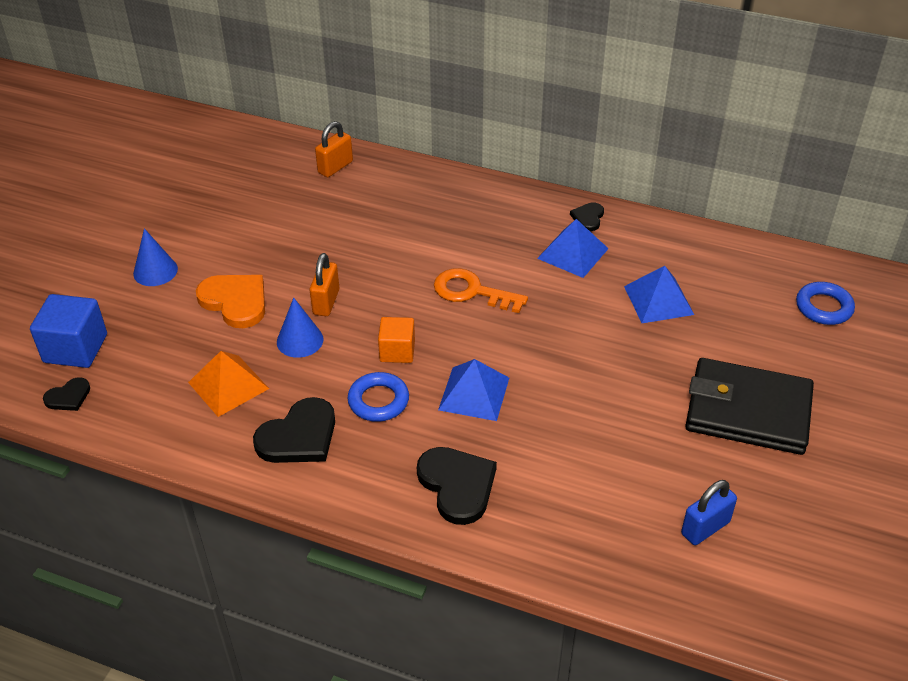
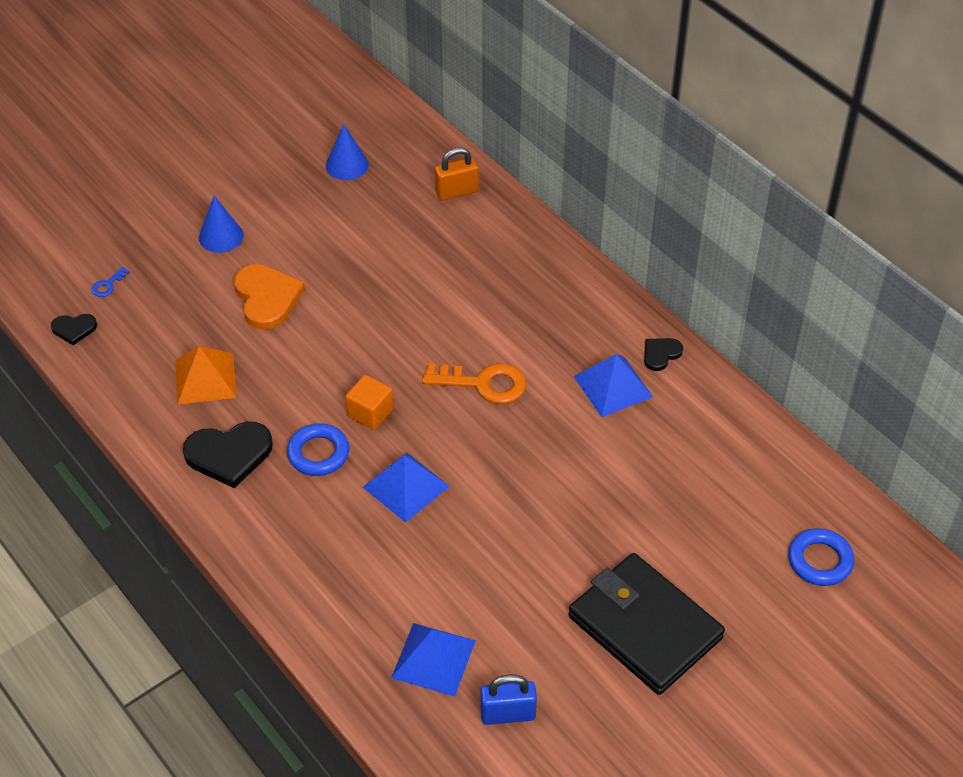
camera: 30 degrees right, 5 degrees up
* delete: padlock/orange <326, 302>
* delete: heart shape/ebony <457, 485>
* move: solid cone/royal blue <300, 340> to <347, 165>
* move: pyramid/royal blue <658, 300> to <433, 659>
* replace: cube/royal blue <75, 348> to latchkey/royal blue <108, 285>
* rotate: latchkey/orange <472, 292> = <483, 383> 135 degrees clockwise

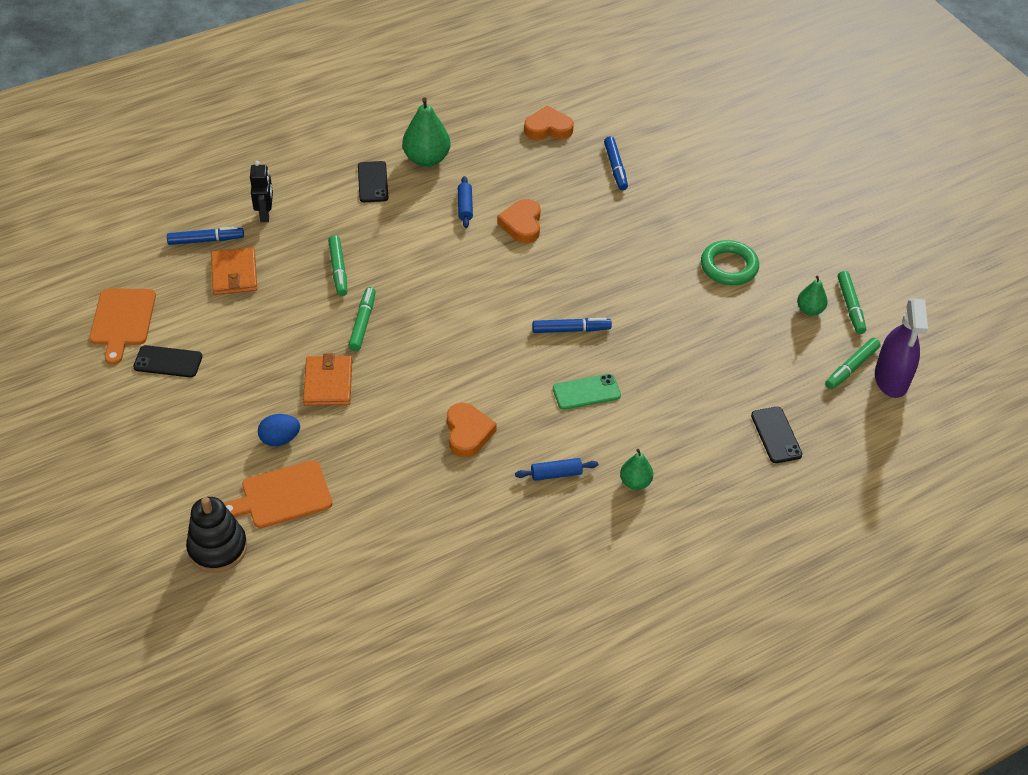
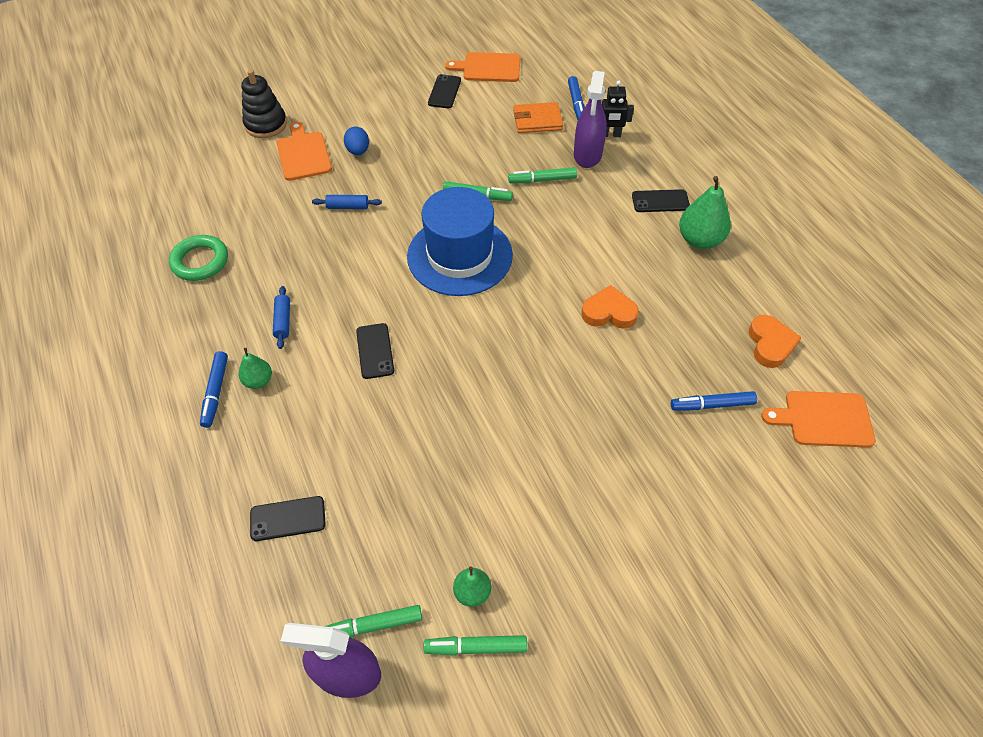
camera: 95 degrees right, 5 degrees up
* delete: wallet/orange <328, 383>
* delete: heart shape/orange <468, 433>
* insert: top hat/royal blue <460, 256>
* insert: sprayer/royal purple <587, 155>
* insert: bread board/orange <824, 419>
* move: pastry roller/royal blue <465, 207> to <348, 207>
* move: marker pen/royal blue <571, 330> to <216, 392>
* move: torus/leaf-green <729, 266> to <200, 261>
* recolor: smartphone/leaf-green <586, 392> to smartphone/ebony <375, 351>
* rotate: marker pen/leaf-green <851, 368> = <372, 625> 60 degrees counterclockwise

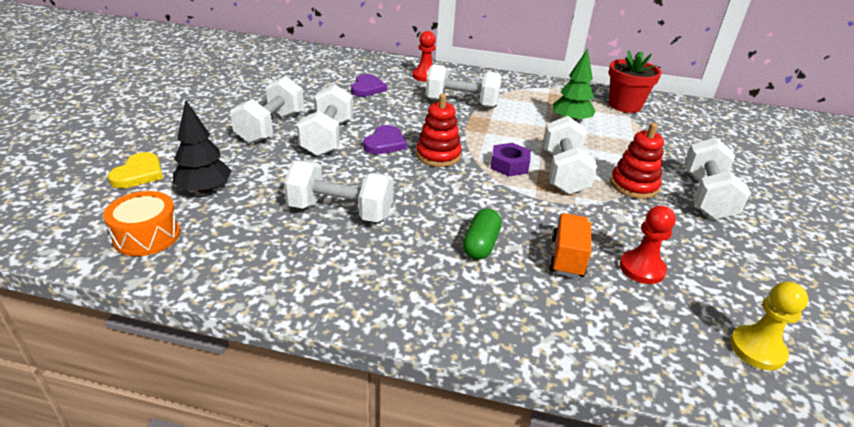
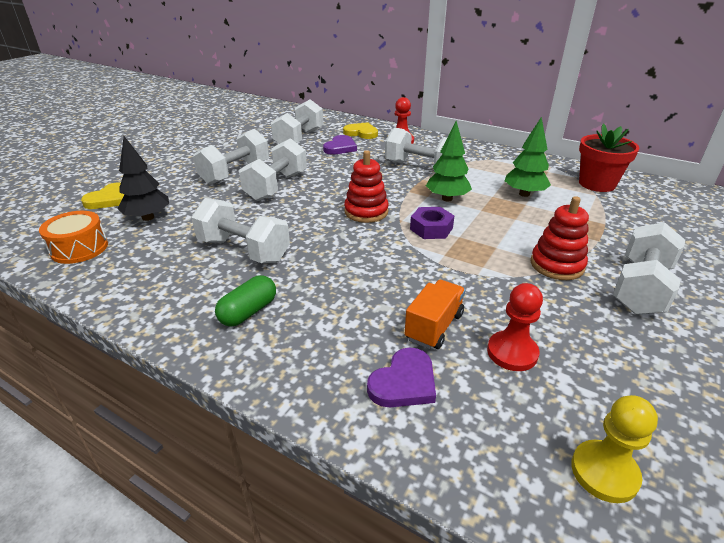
camera: 20 degrees right, 0 degrees up
* insert: heart shape/golden <361, 133>
* insert: fir tree/leaf-green <447, 199>
* move: heart shape/royal purple <385, 143> to <404, 382>
* move: capsule/leaf-green <481, 245> to <248, 312>
* move: hand weight/snow-white <563, 173> to <299, 138>

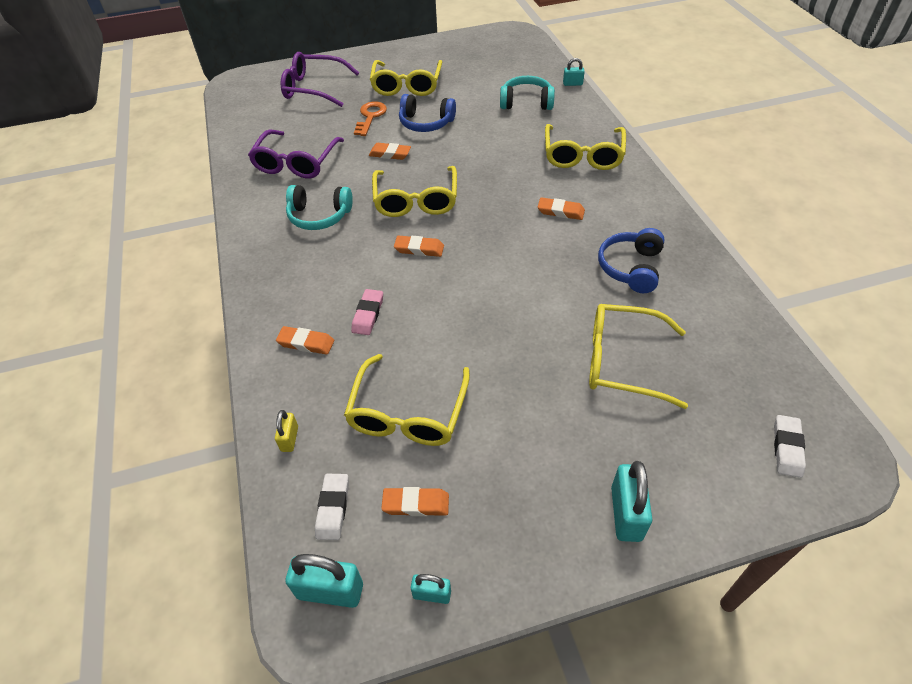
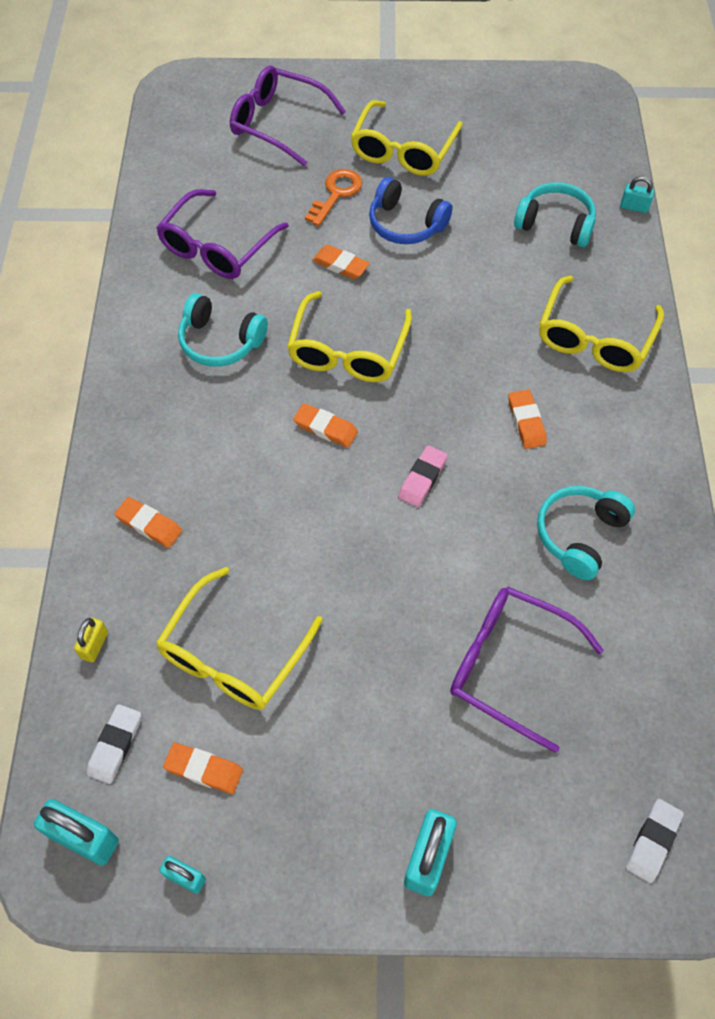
camera: 15 degrees right, 10 degrees up
* move: gum eraser/pink <368, 314> to <422, 478>
* recolor: eyeglasses/golden <623, 362> to eyeglasses/royal purple <509, 666>
* recolor: headphones/royal blue <631, 268> to headphones/teal <579, 535>
* rotate: gum eraser/orange <560, 211> = <526, 422> 45 degrees clockwise

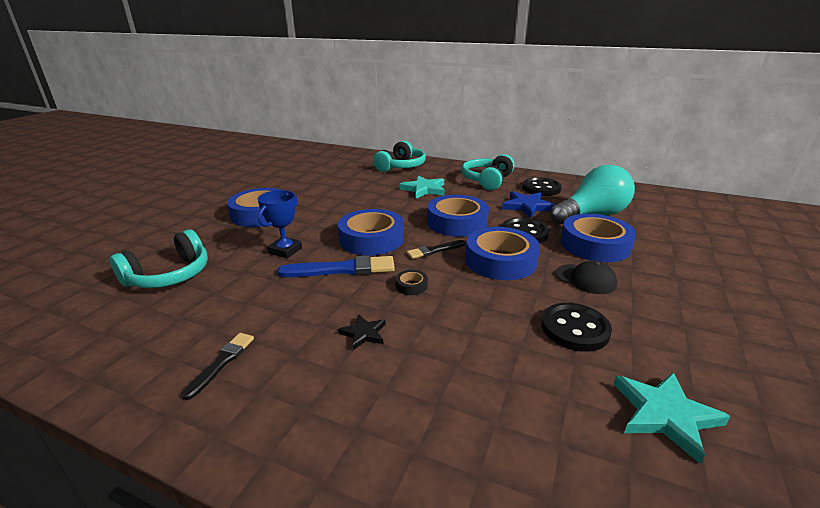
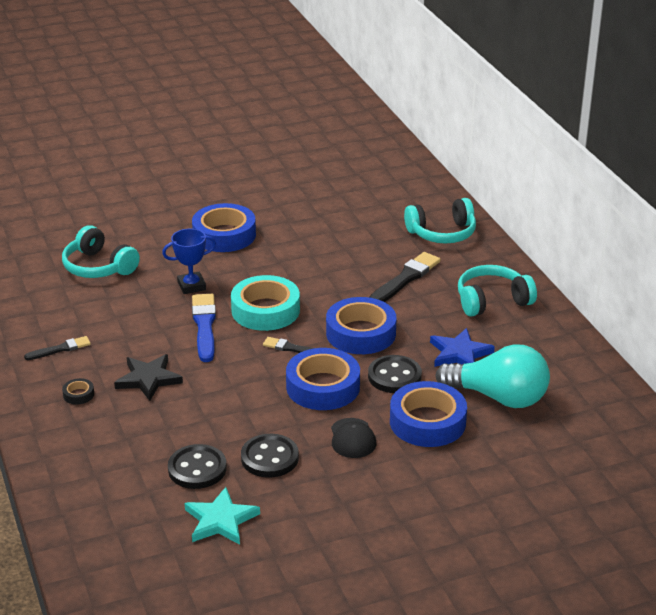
camera: 45 degrees right, 5 degrees up
* move: sticky tape/ebony <411, 286> to <78, 394>
* move: sewing button/ebony <541, 188> to <197, 469>
* replace: star/teal <424, 189> to paint brush/ebony <405, 279>
* recolor: sticky tape/royal blue <371, 239> to sticky tape/teal <265, 310>
* rotate: headphones/teal <169, 275> = <98, 267> 45 degrees clockwise
* rotate: paint brush/royal blue <342, 269> = <204, 326> 135 degrees counterclockwise
* resize: star/ebony <363, 333> = <148, 379> x1.70

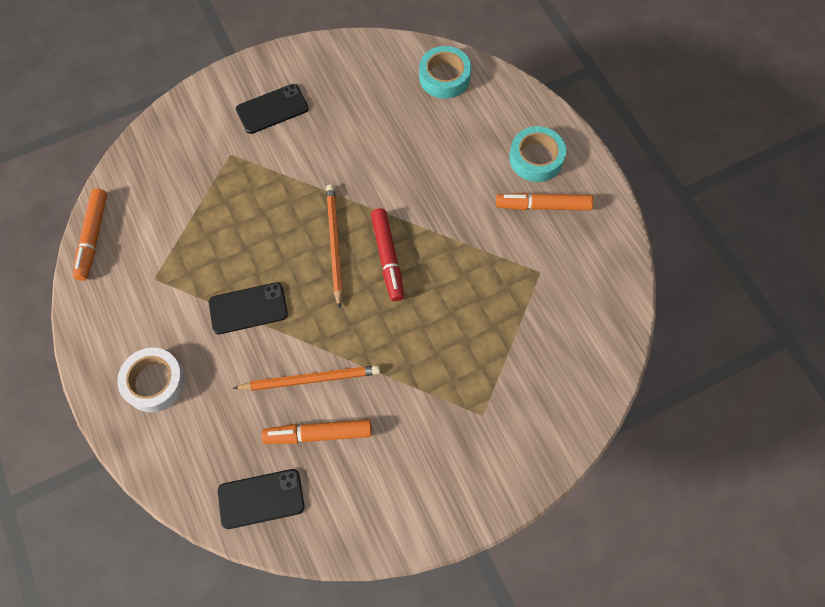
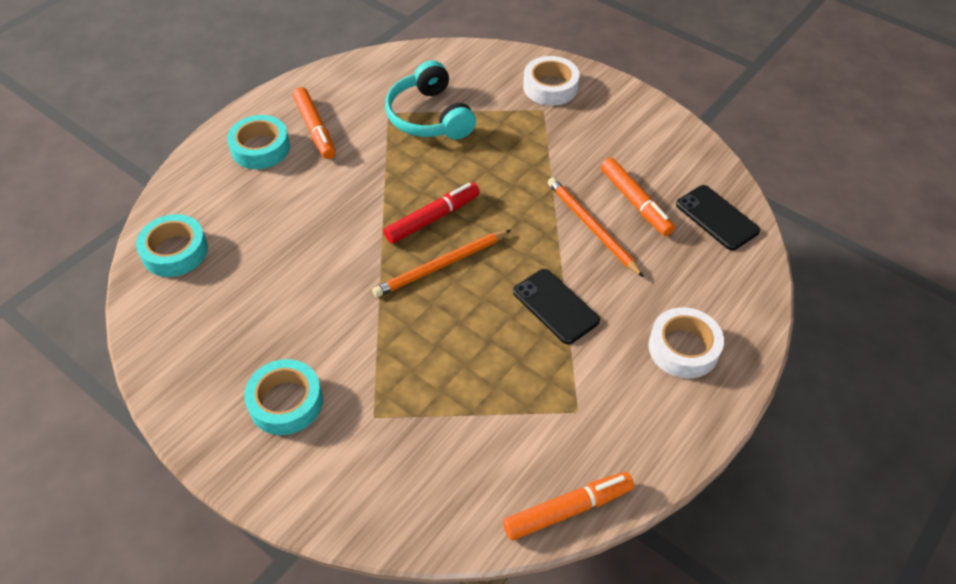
camera: 115 degrees left, 15 degrees down
* insert: headphones/teal <429, 117>
* insert: sticky tape/snow-white <550, 87>
* replace: smartphone/ebony <272, 109> to sticky tape/teal <286, 402>

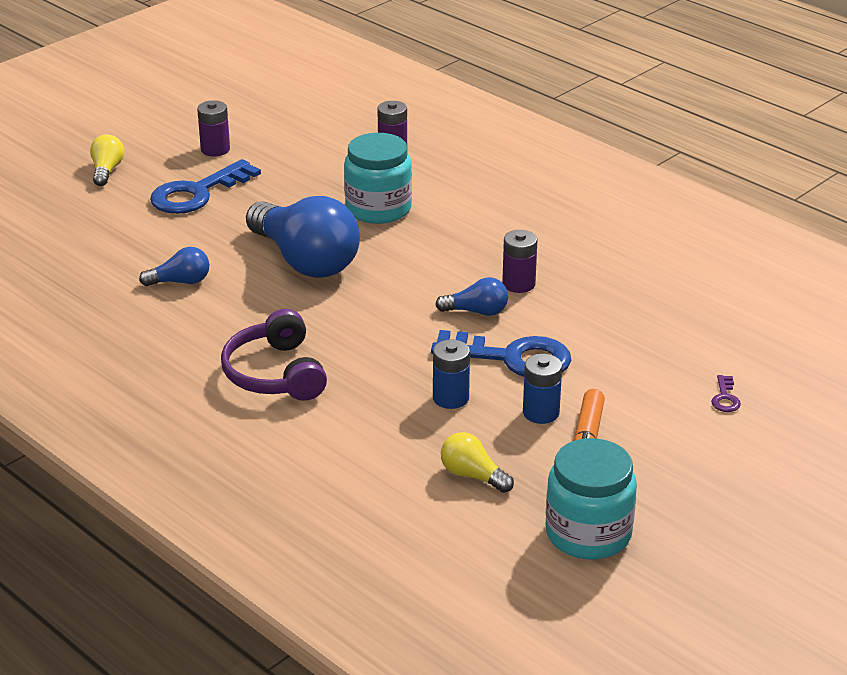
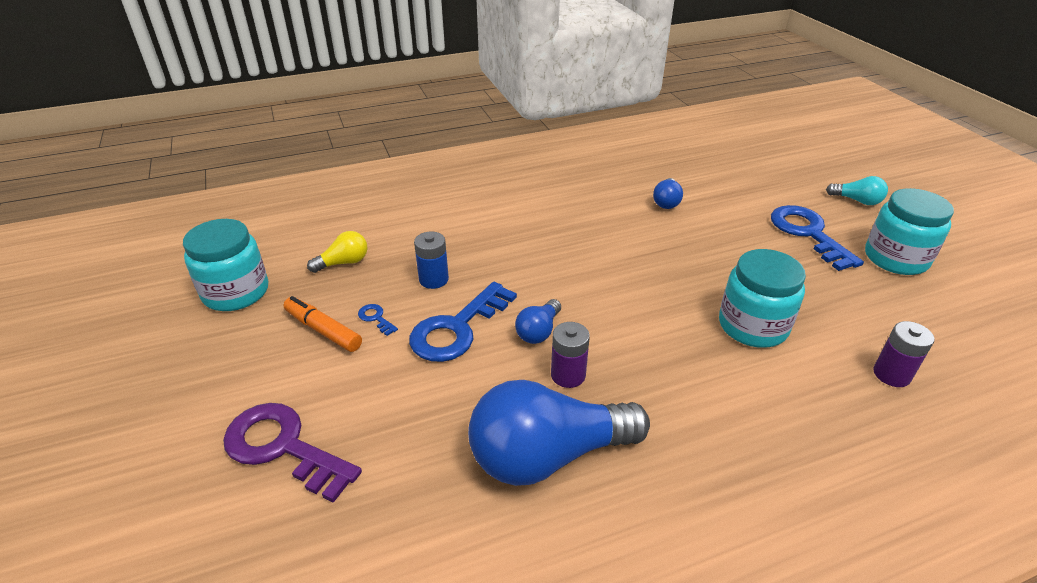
camera: 115 degrees right, 5 degrees up
* delete: headphones/royal purple <275, 374>
* move: light bulb/royal blue <305, 261> to <548, 455>
* replace: battery/royal purple <215, 149> to jar/teal <896, 258>
* replace: battery/royal blue <541, 413> to latchkey/royal blue <376, 318>
* recolor: light bulb/golden <107, 170> to light bulb/teal <857, 201>
* resize: latchkey/royal purple <725, 398> = <283, 447> x2.44

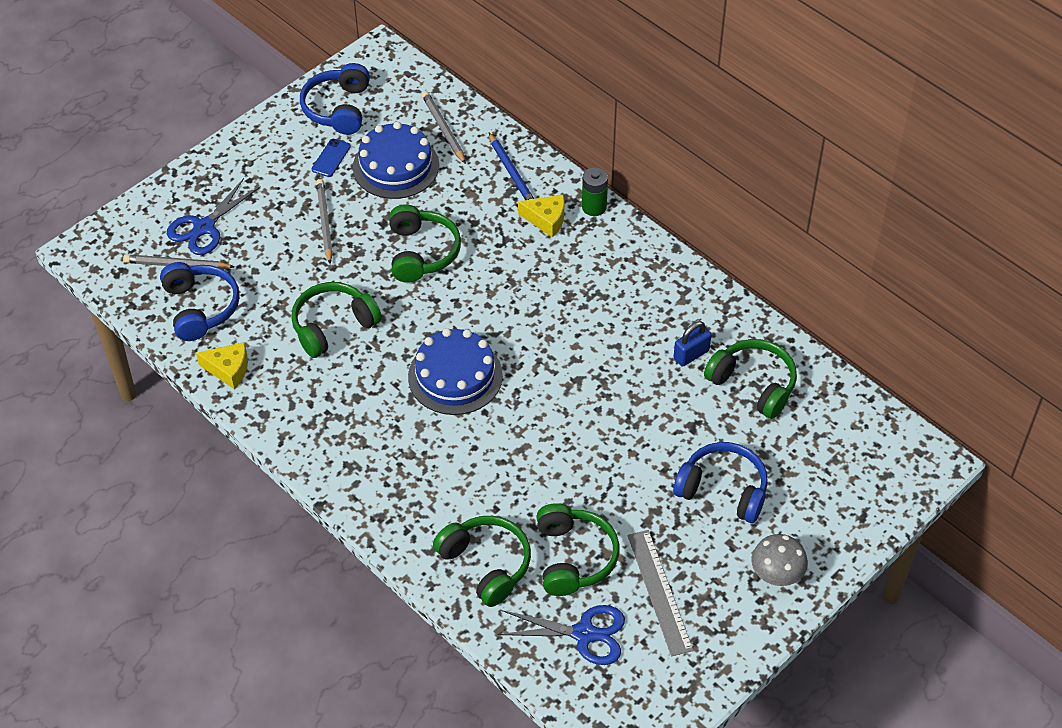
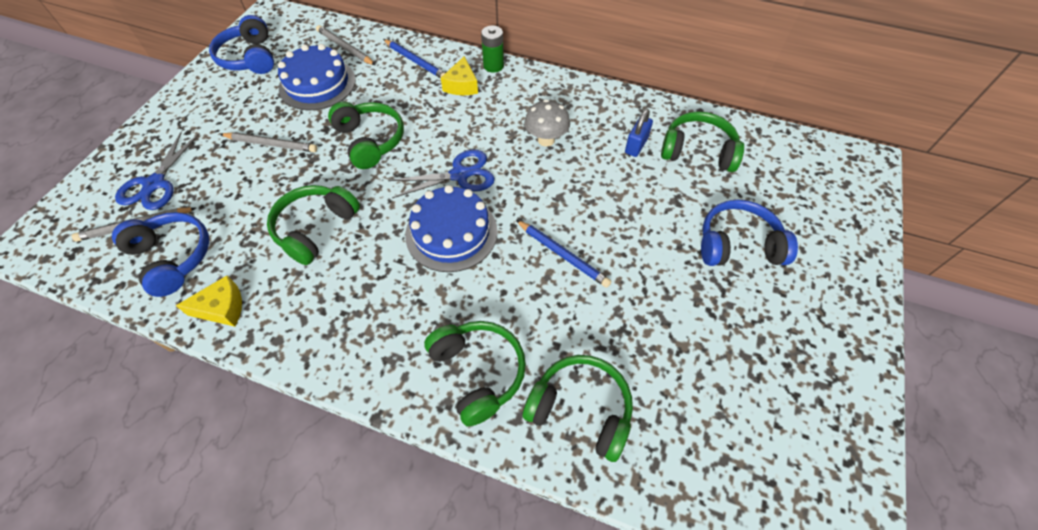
camera: 25 degrees left, 5 degrees up
* delete: smartphone/royal blue <331, 158>
* delete: straightedge/grey <659, 592>
* insert: pencil/royal blue <563, 255>
* move: pair of scissors/royal blue <584, 634> to <460, 175>
* move: headphones/leaf-green <573, 557> to <477, 372>
* move: fungus/grey <776, 576> to <546, 140>
* rotate: pencil/grey <324, 222> = <271, 144> 135 degrees clockwise
* rotate: cheese/golden <546, 220> = <461, 85> 105 degrees clockwise

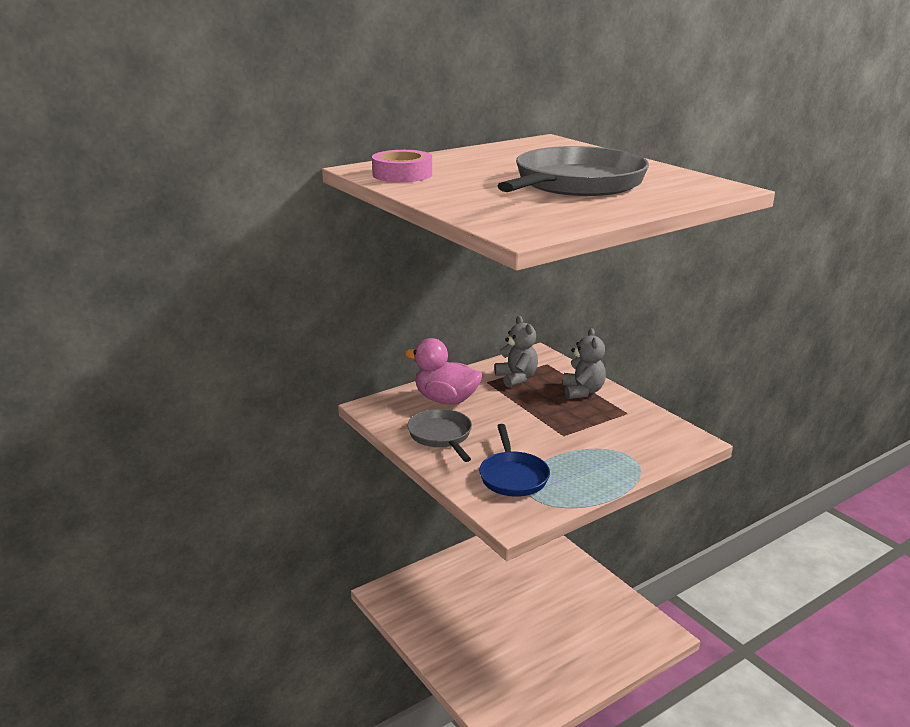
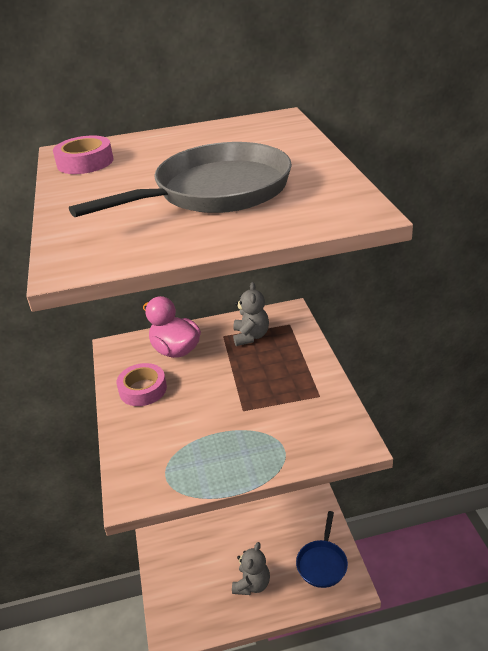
camera: 25 degrees right, 10 degrees up
* move: pan/royal blue <513, 476> to <322, 563>
* move: teddy/grey <582, 391> to <252, 584>
* replace: pan/grey <441, 436> to sticky tape/pink <143, 389>

